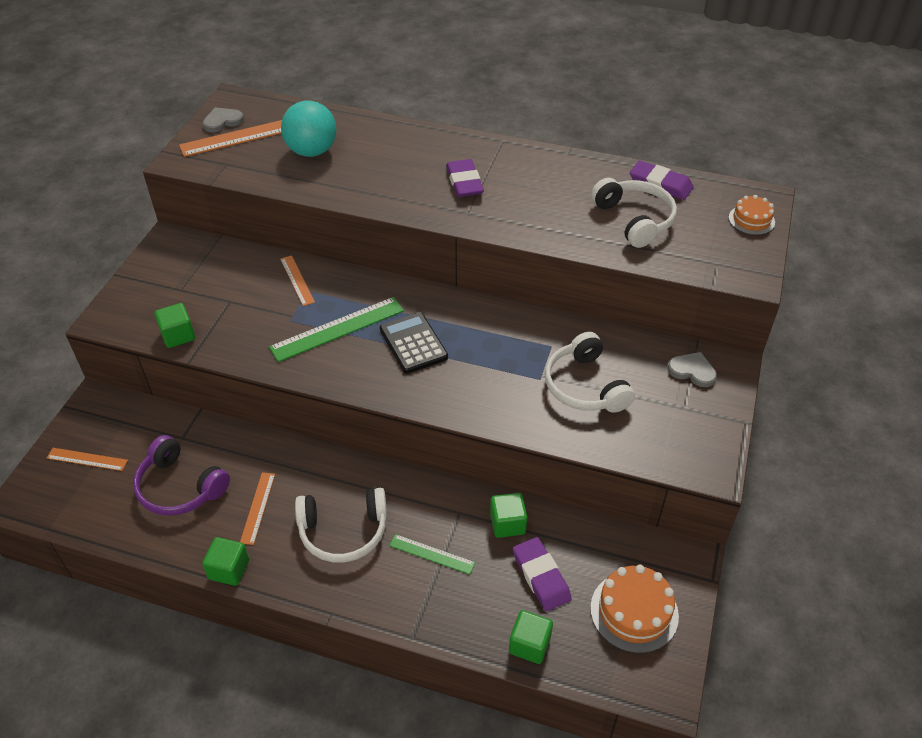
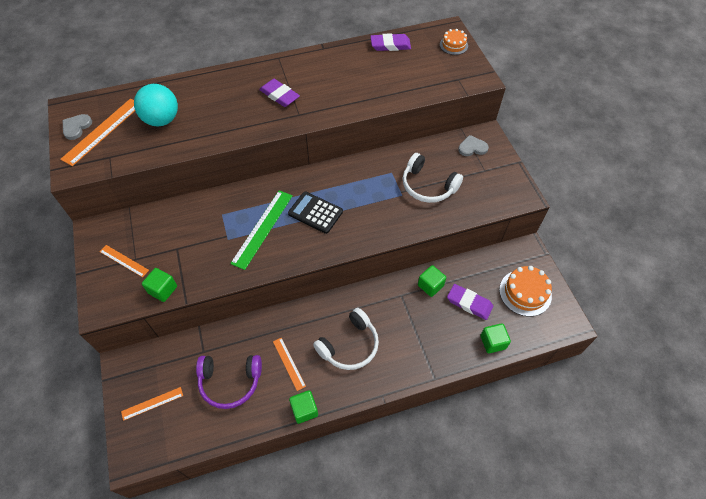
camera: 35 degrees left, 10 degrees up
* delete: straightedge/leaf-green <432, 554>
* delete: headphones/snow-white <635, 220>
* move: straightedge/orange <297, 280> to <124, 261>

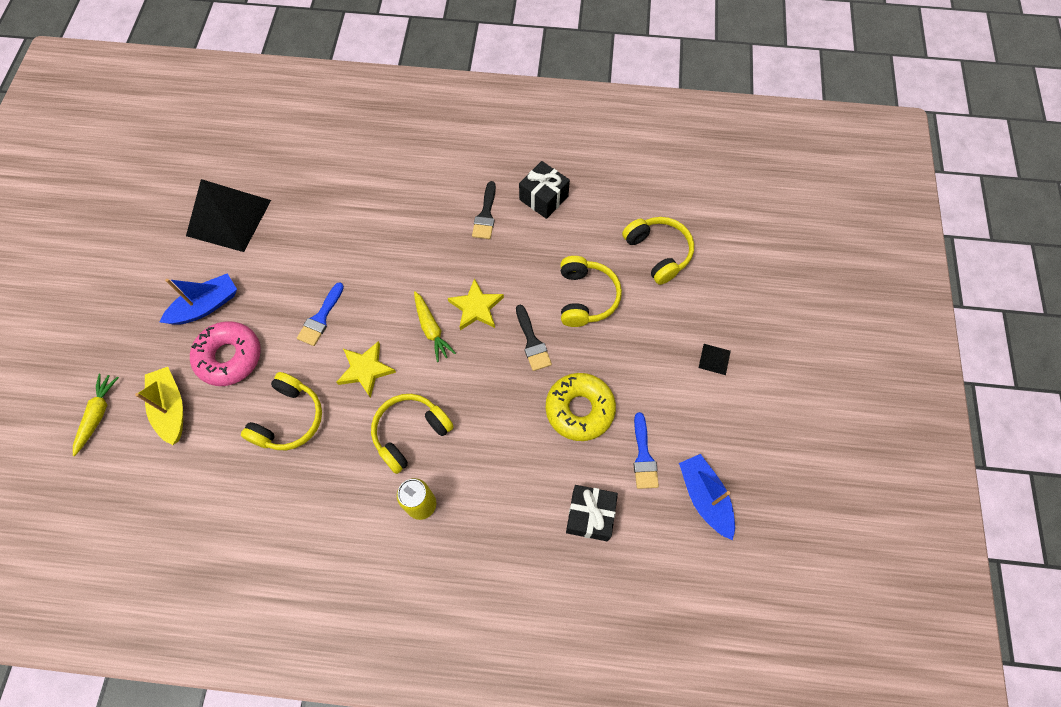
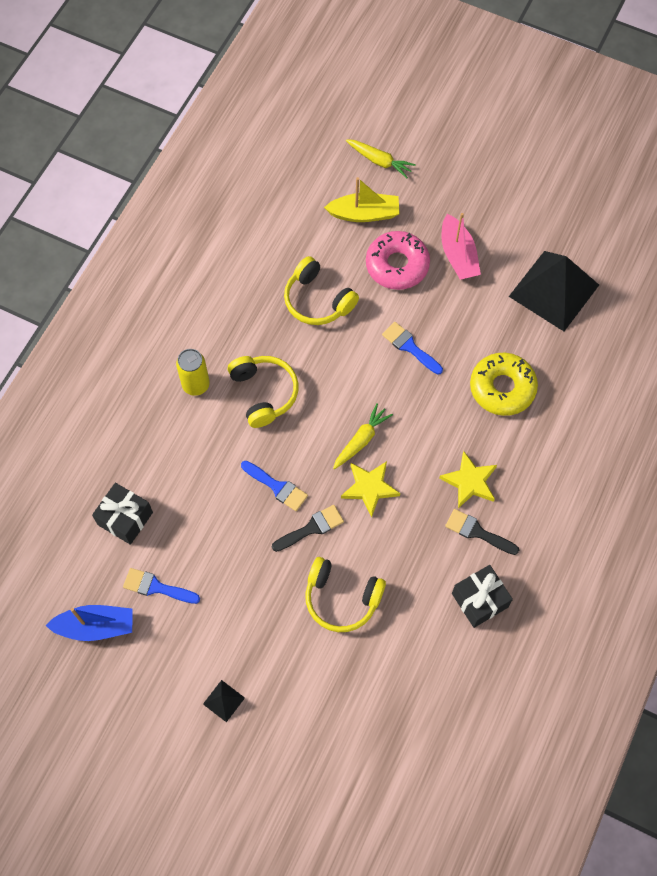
camera: 110 degrees right, 0 degrees up
* delete: headphones/golden <658, 253>
* insert: paint brush/royal blue <277, 487>
* move: star/golden <366, 370> to <470, 481>
* move: glazed donut/golden <579, 409> to <502, 388>
* recolor: sailboat/royal blue <206, 306> to sailboat/pink <458, 255>
* rotate: toy carrot/golden <431, 329> = <361, 440> 135 degrees clockwise
* rotate: paint brush/ebony <532, 342> = <312, 528> 150 degrees clockwise

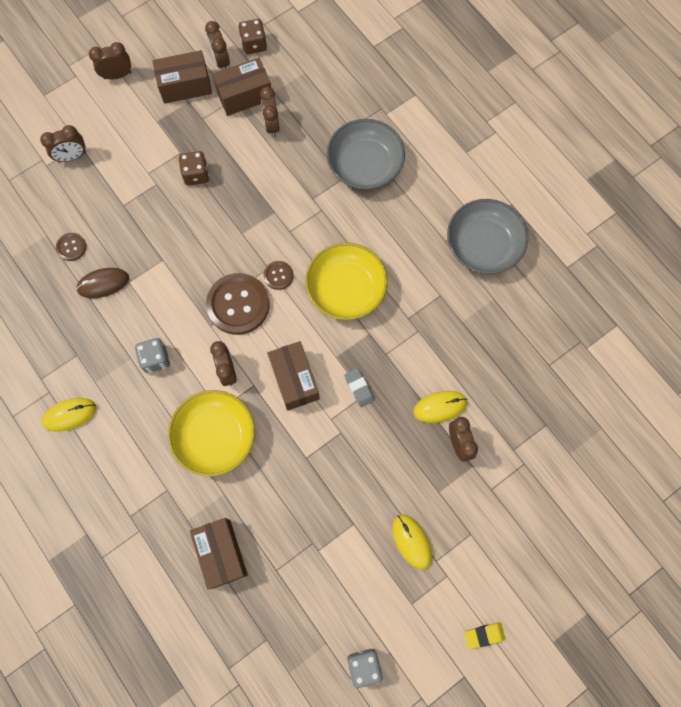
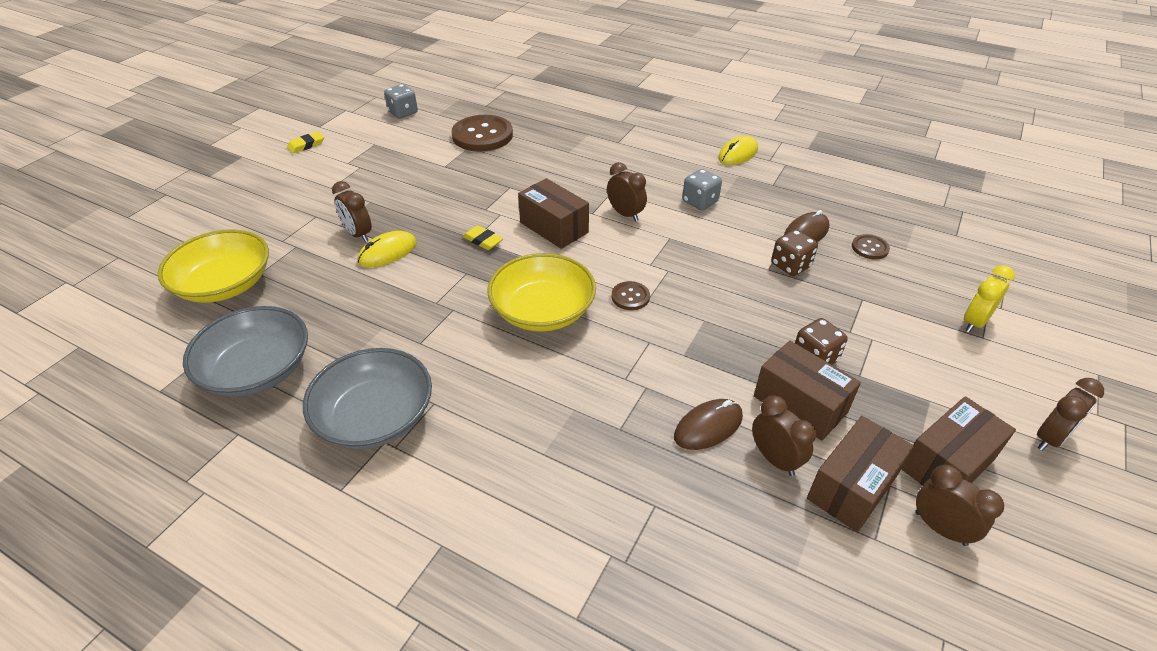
camera: 155 degrees right, 30 degrees down
* delete: PC mouse/golden <411, 541>
* insert: PC mouse/russet <708, 427>
* move: bowl/golden <215, 436> to <225, 284>
* move: box/russet <221, 553> to <800, 404>
* move: sewing button/russet <238, 304> to <482, 135>
* move: die/russet <254, 44> to <790, 265>
* move: bowl/grey <365, 165> to <257, 370>
* recolor: clock/russet <72, 156> to clock/golden <974, 322>
* recolor: gum eraser/grey <359, 388> to gum eraser/golden <483, 240>

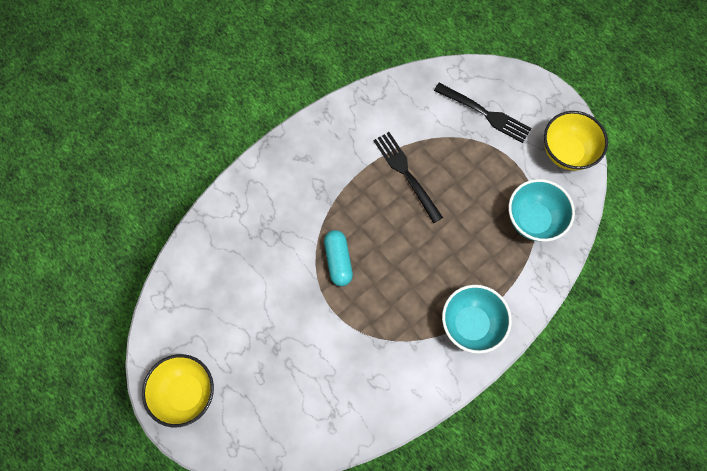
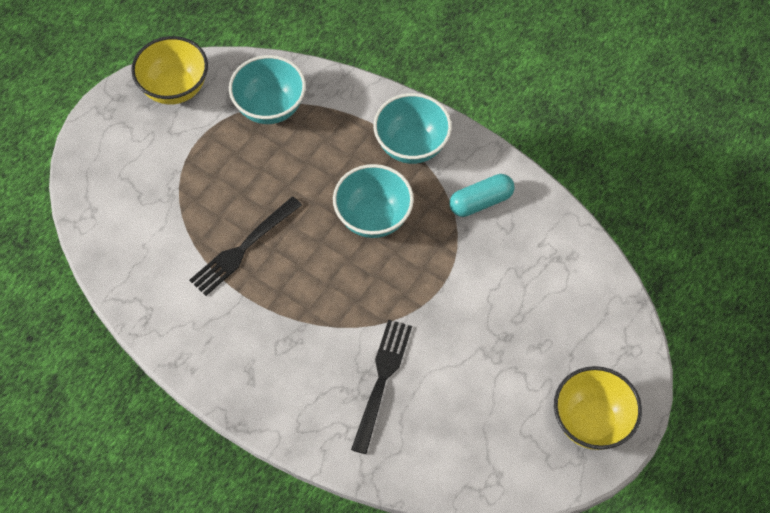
camera: 105 degrees left, 10 degrees down
* insert: bowl/teal <373, 217>
* move: capsule/teal <338, 261> to <481, 202>
* move: fork/ebony <485, 113> to <381, 380>

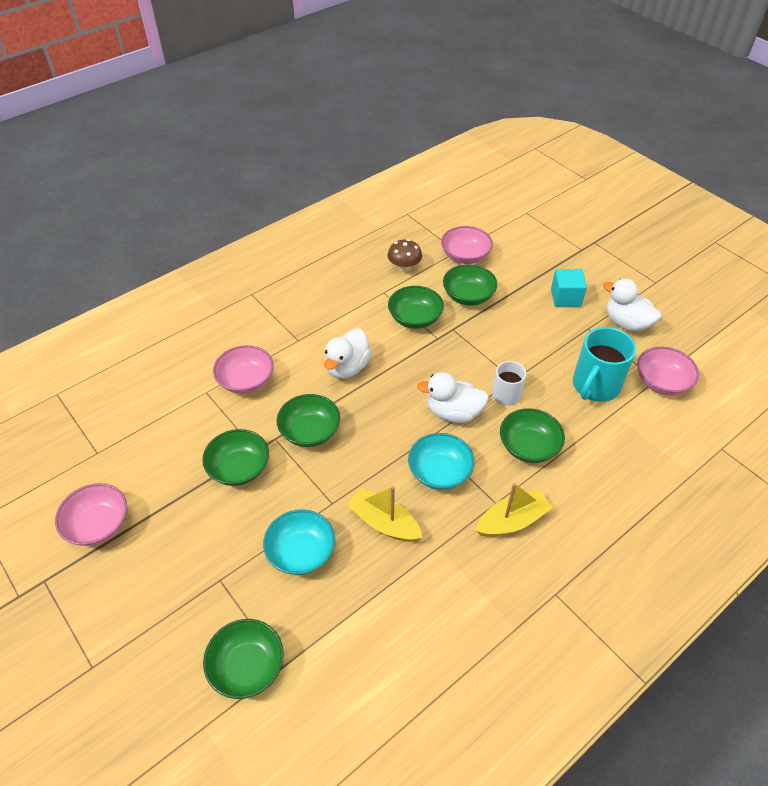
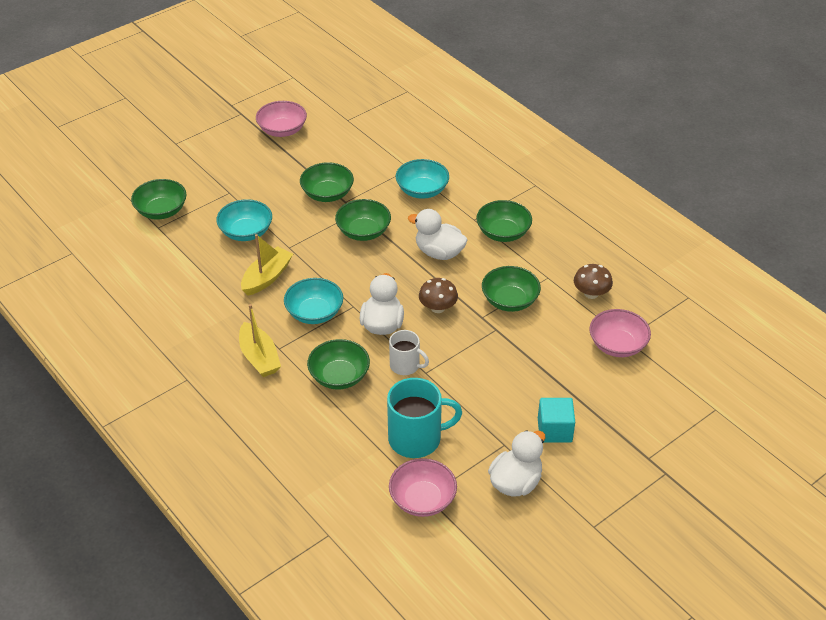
camera: 90 degrees right, 5 degrees down
* insert: fungus/russet <438, 308>
* move: bowl/leaf-green <468, 296> to <503, 232>
* recolor: bowl/pink <246, 380> to bowl/teal <422, 190>
* rotate: coffee mug/teal <595, 386> = <416, 438> 135 degrees clockwise

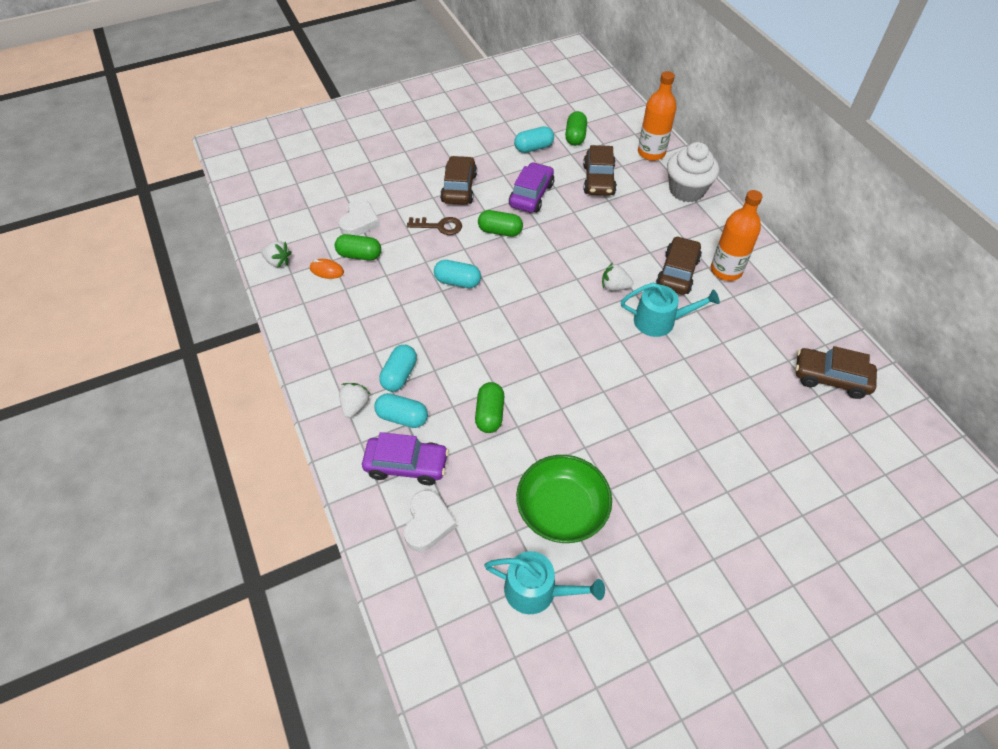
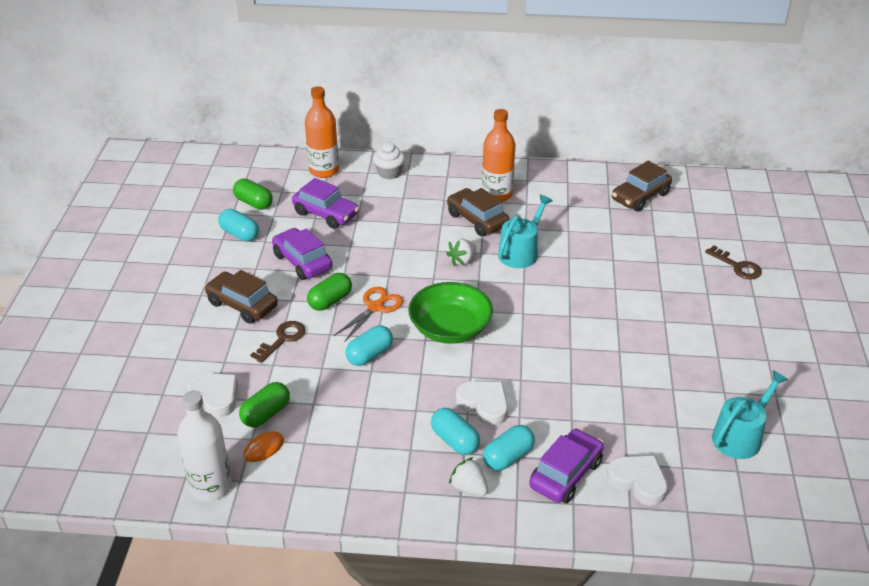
camera: 60 degrees left, 15 degrees down
* delete: capsule/leaf-green <490, 414>
* insert: pair of scissors/orange <375, 307>
* insert: heart shape/snow-white <484, 405>
* insert: latchkey/russet <737, 266>
* move: bowl/leaf-green <562, 509> to <450, 328>
* replace: strawberry/snow-white <278, 261> to drink bottle/snow-white <211, 486>
* recolor: car/russet <598, 180> to car/royal purple <326, 214>
* rotate: capsule/teal <533, 148> = <239, 234> 60 degrees counterclockwise
* resize: muffin/snow-white <686, 190> = <389, 173> x0.62

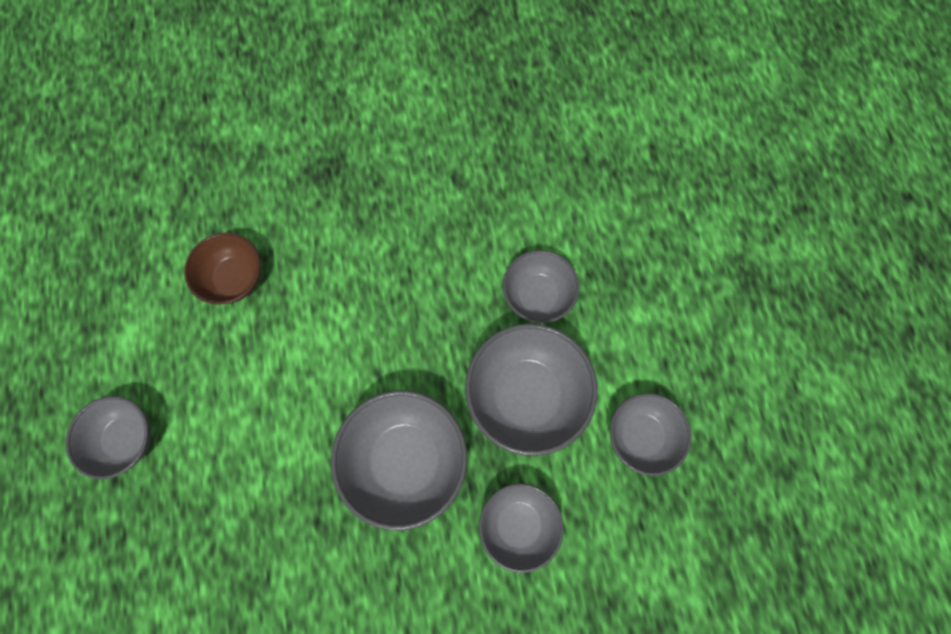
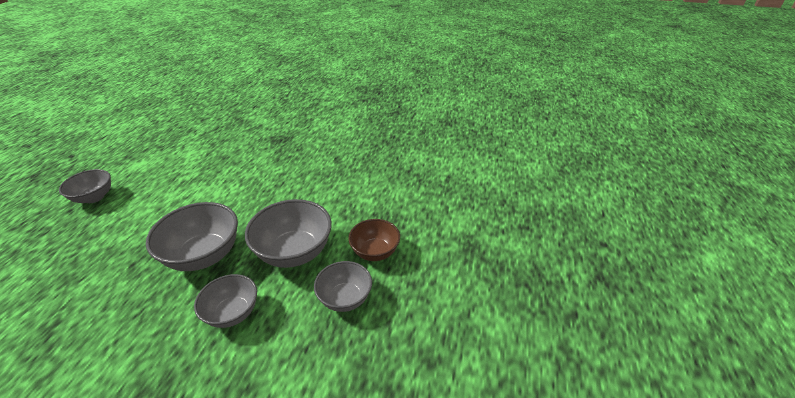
camera: 25 degrees right, 35 degrees down
* delete: bowl/grey <537, 295>
* move: bowl/russet <235, 278> to <375, 252>

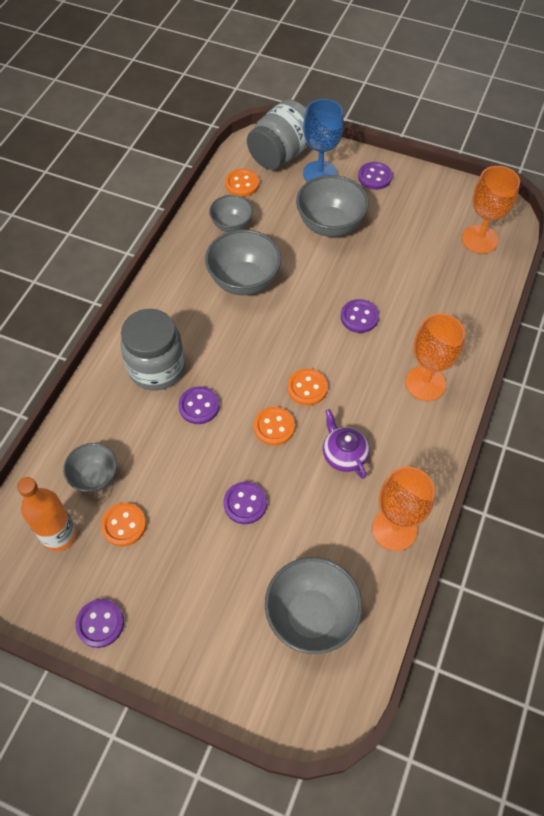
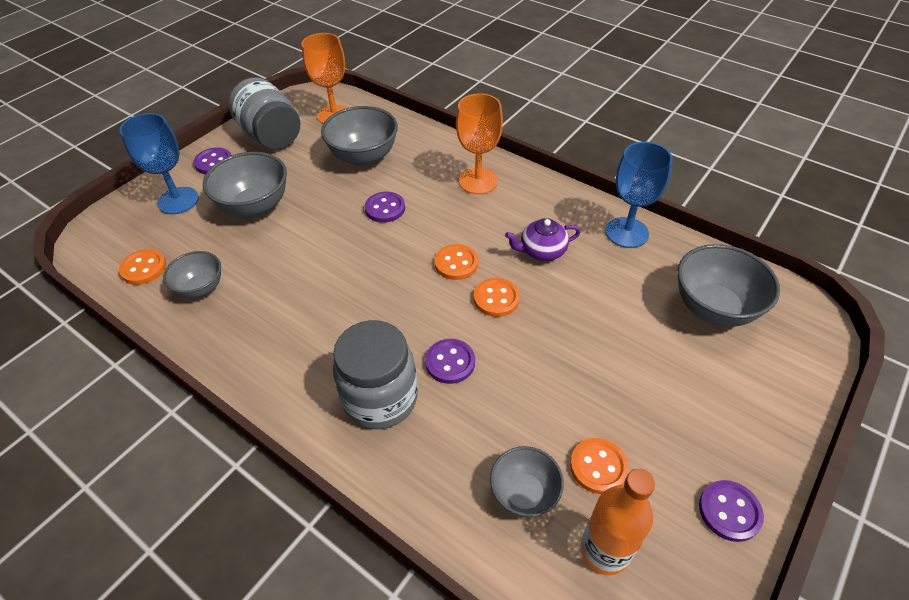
camera: 75 degrees left, 10 degrees down
* delete: sewing button/royal purple <245, 503>
* move: bowl/grey <244, 281> to <364, 157>
* move: jar/grey <281, 154> to <271, 136>
* recolor: chalice/orange <394, 529> to chalice/royal blue <627, 232>

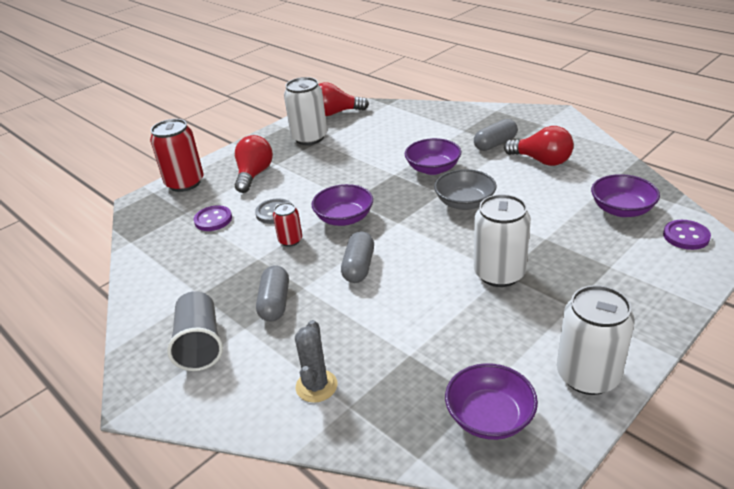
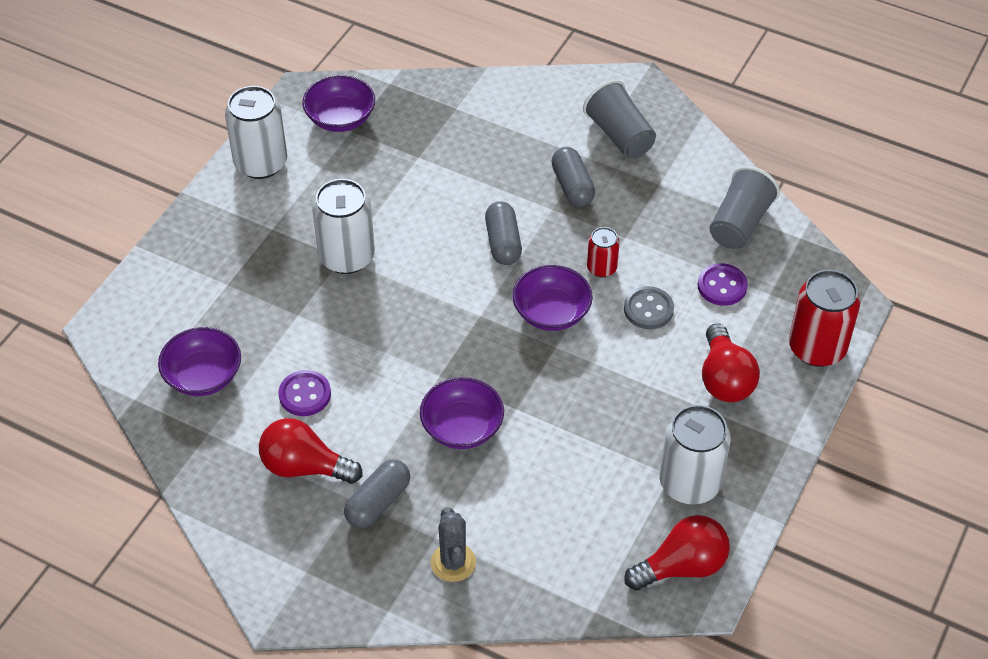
camera: 160 degrees right, 15 degrees up
* delete: bowl/grey <464, 203>
* insert: cup/grey <740, 223>
* move: prickly plant/grey <316, 386> to <453, 562>
* move: sewing button/royal purple <686, 236> to <305, 395>

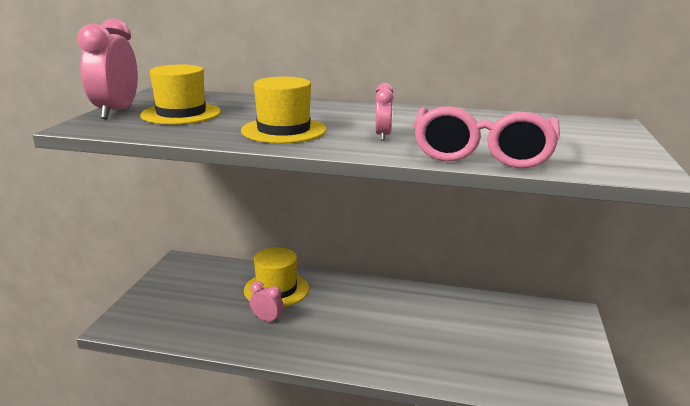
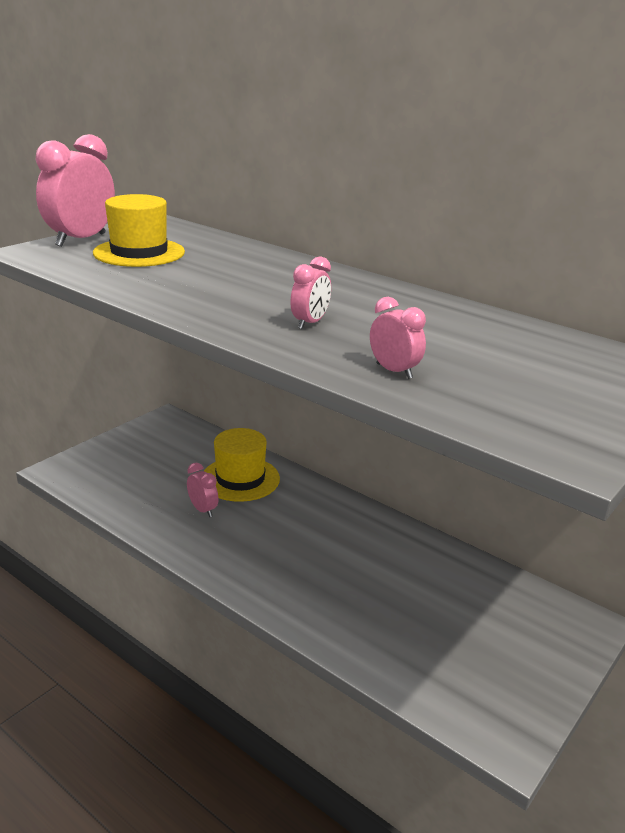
camera: 25 degrees right, 5 degrees up
* delete: top hat/golden <284, 130>
* replace: eyeglasses/pink <482, 153> to clock/pink <394, 371>

